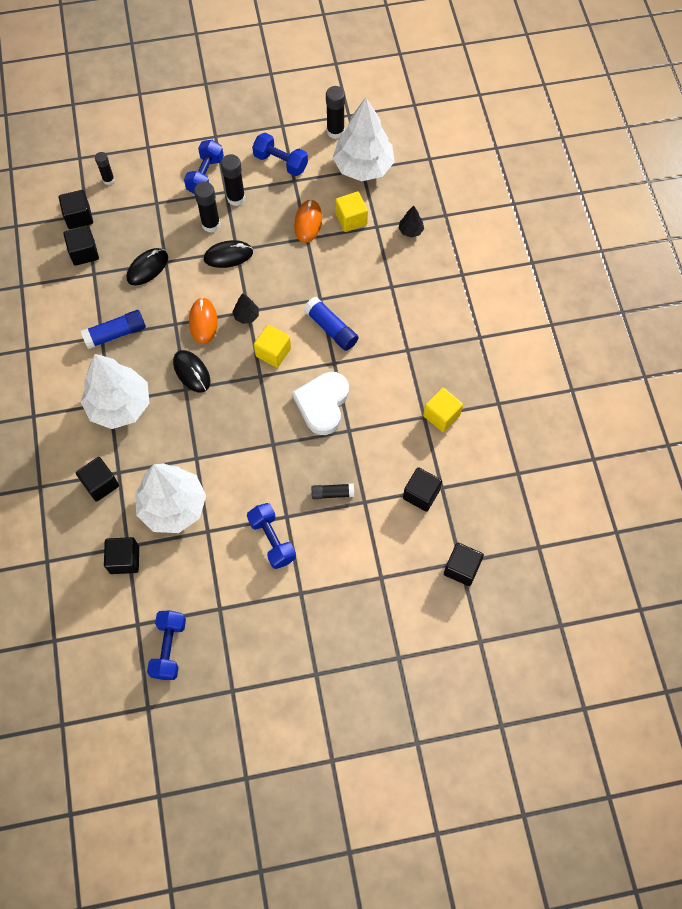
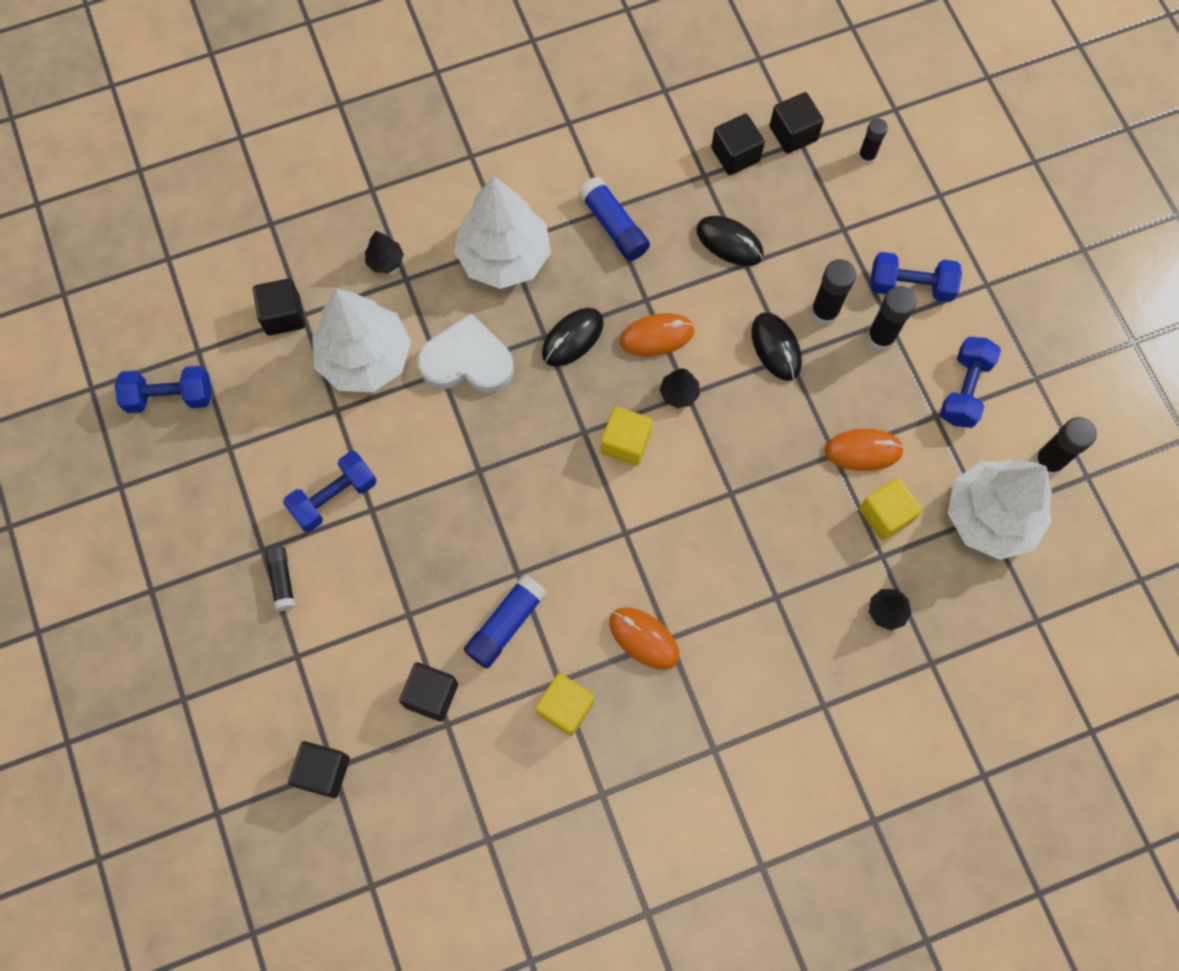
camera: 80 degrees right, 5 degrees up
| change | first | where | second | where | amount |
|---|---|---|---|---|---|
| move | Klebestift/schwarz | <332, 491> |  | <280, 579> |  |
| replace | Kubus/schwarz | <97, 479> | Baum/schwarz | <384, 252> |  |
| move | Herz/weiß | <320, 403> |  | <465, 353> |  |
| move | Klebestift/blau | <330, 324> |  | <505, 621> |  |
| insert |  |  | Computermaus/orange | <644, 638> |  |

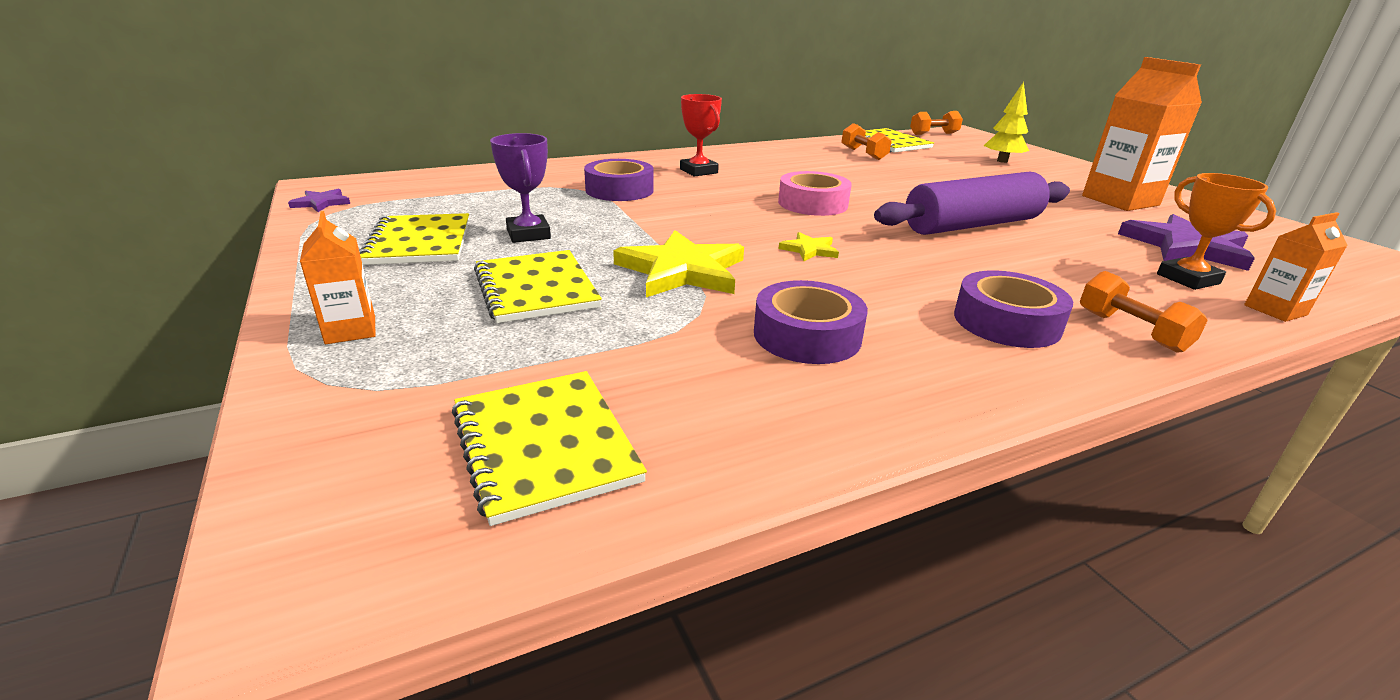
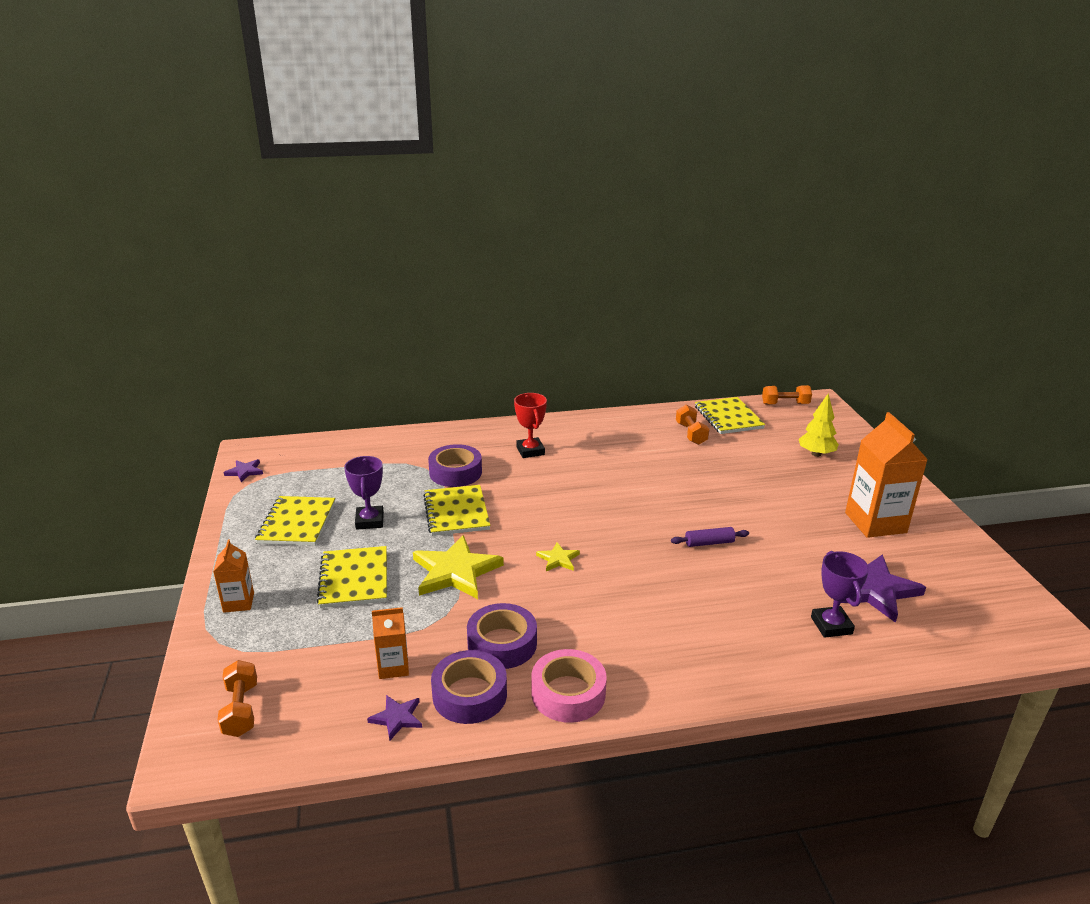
camera: 15 degrees right, 0 degrees up
| change | first | where | second | where | amount |
|---|---|---|---|---|---|
| move | Hantel/orange | <1144, 312> |  | <237, 698> |  |
| insert |  |  | Stern/lila | <394, 718> |  |
| move | Getränkekarton/orange | <1296, 267> |  | <390, 643> |  |
| move | Notizbuch/gelb | <549, 448> |  | <456, 510> |  |
| move | Klebeband/lila | <1013, 309> |  | <469, 687> |  |
| move | Klebeband/rosa | <815, 193> |  | <569, 686> |  |
| resize | Nudelholz/lila | <972, 203> |  | <710, 537> | x0.41 |
| recolor | Pokal/orange | <1216, 231> | Pokal/lila | <840, 594> |  |

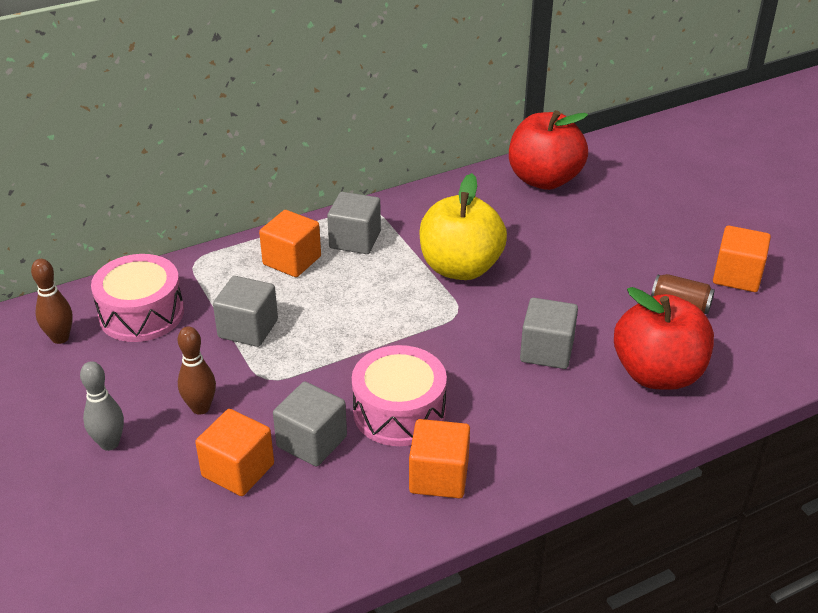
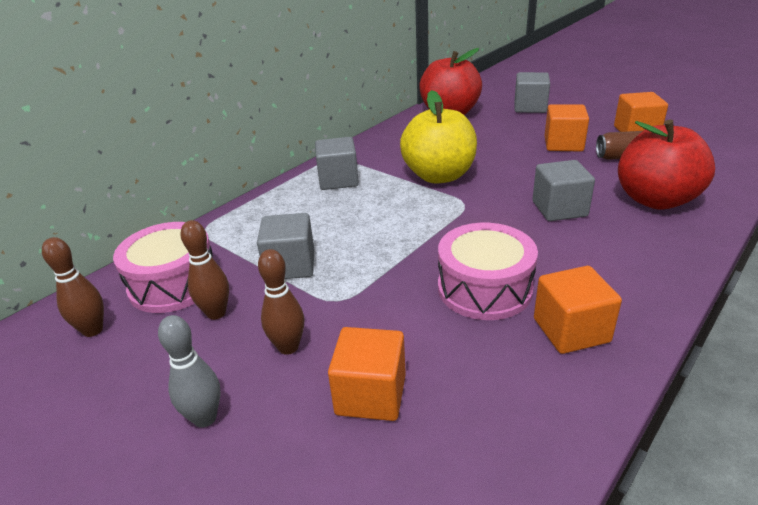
camera: 20 degrees left, 5 degrees down
| change | first | where | second | where | amount |
|---|---|---|---|---|---|
| insert |  |  | Bowlingkegel/braun | <204, 270> |  |
| move | Kubus/grau | <310, 424> |  | <532, 92> |  |
| move | Kubus/orange | <290, 243> |  | <566, 127> |  |

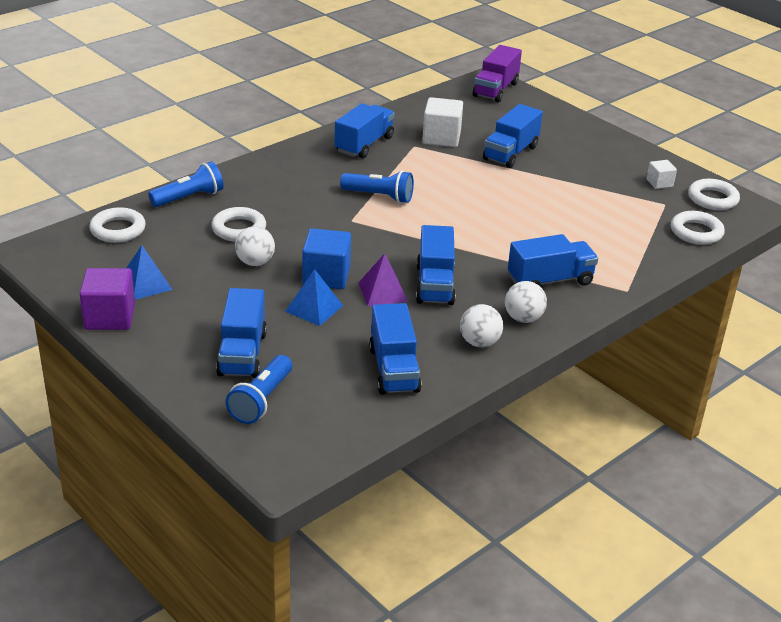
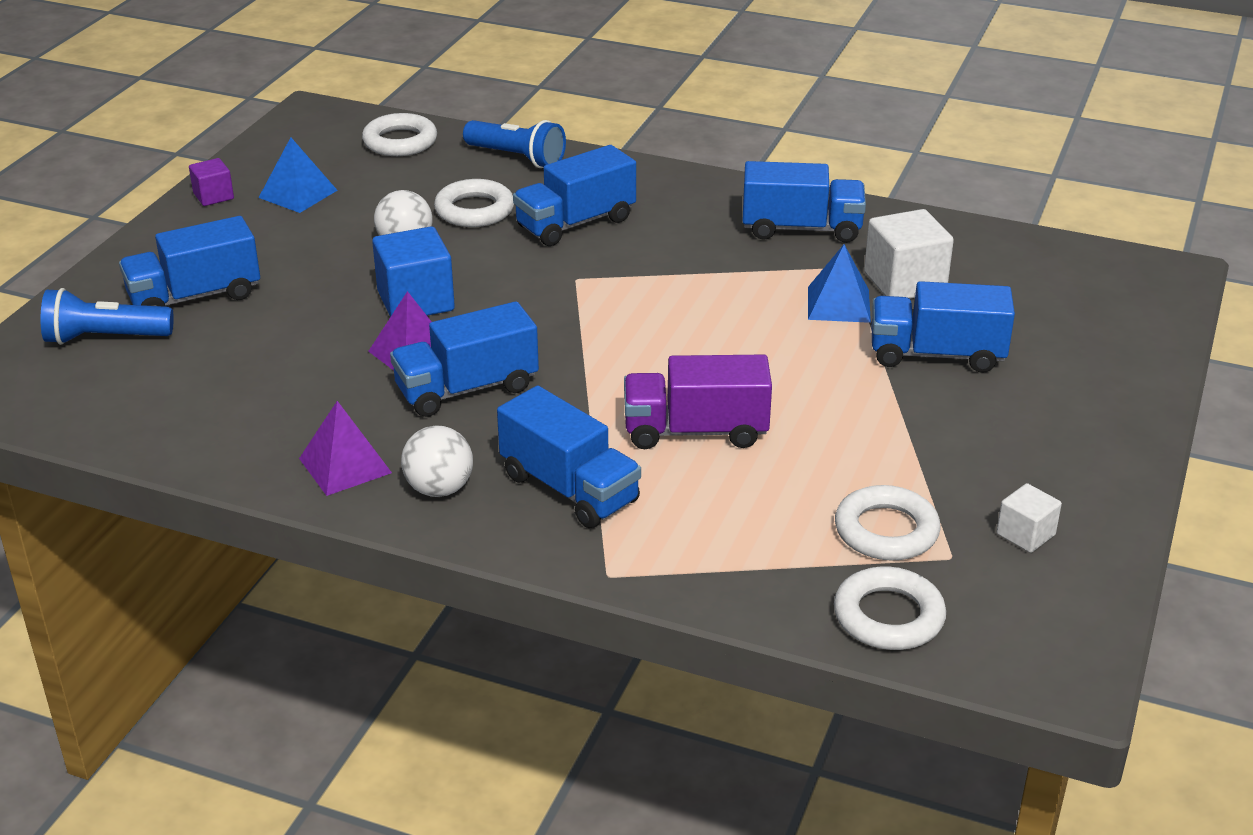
camera: 65 degrees right, 0 degrees up
| change | first | where | second | where | amount |
|---|---|---|---|---|---|
| resize | Kubus/lila | <107, 299> |  | <211, 182> | x0.56 |
| replace | Ball/weiß | <481, 325> | Pyramide/lila | <345, 448> |  |
| move | Lastwagen/blau | <395, 349> |  | <574, 195> |  |
| move | Lastwagen/lila | <497, 73> |  | <698, 402> |  |
| move | Pyramide/blau | <314, 297> |  | <839, 283> |  |
| move | Ring/weiß | <714, 194> |  | <888, 523> |  |
| delete | Taschenlampe/blau | <377, 186> |  |  |  |

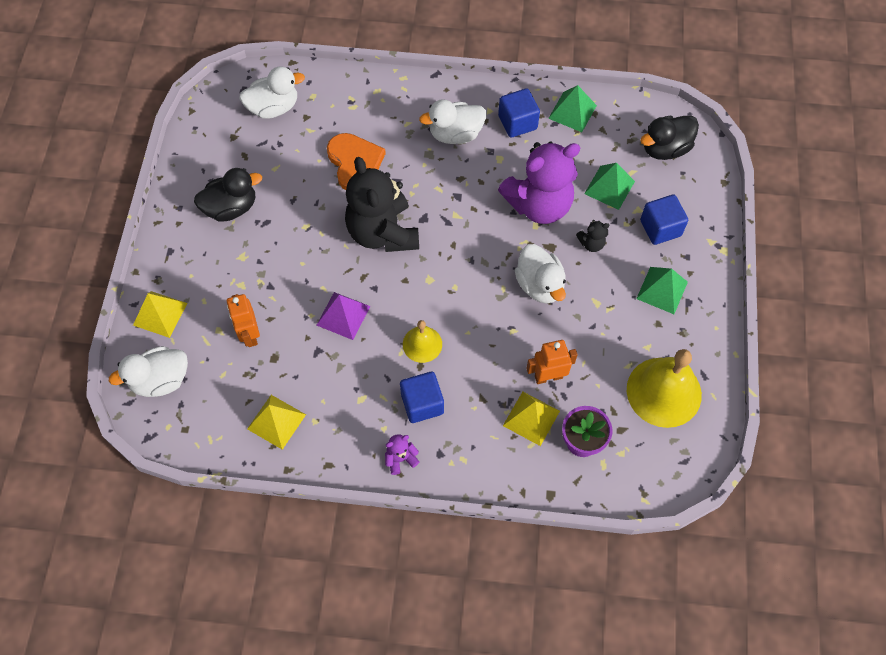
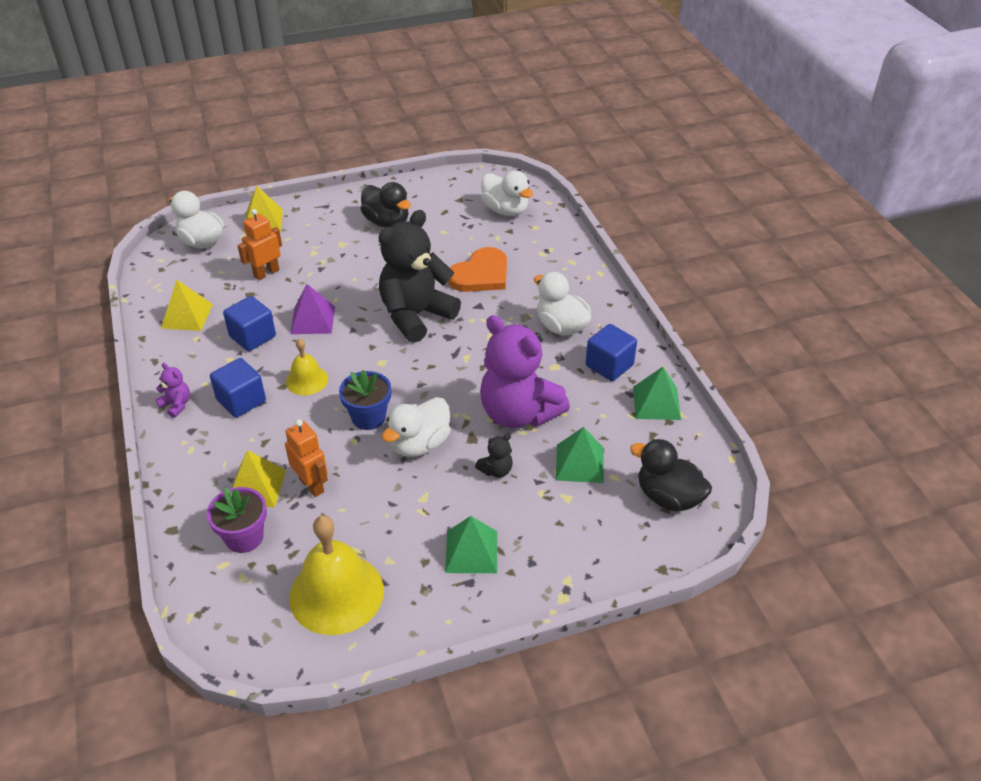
camera: 65 degrees right, 20 degrees down
| change | first | where | second | where | amount |
|---|---|---|---|---|---|
| move | Kubus/blau | <664, 220> |  | <249, 323> |  |
| insert |  |  | Blumentopf/blau | <365, 400> |  |
| rotate | Teddybär/schwarz | <592, 236> |  | <494, 455> | 90 degrees counterclockwise |

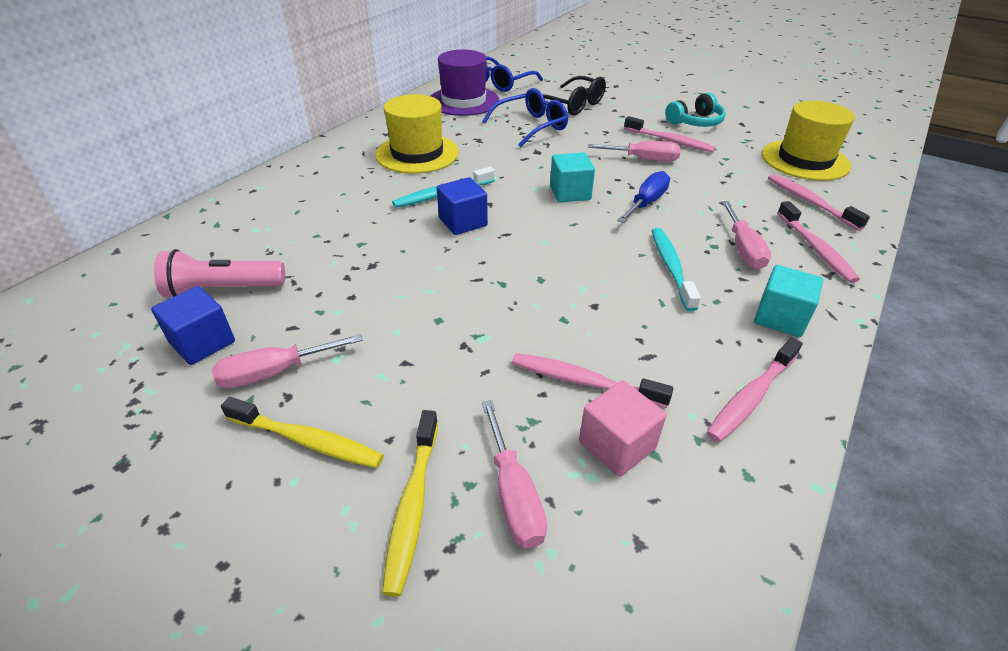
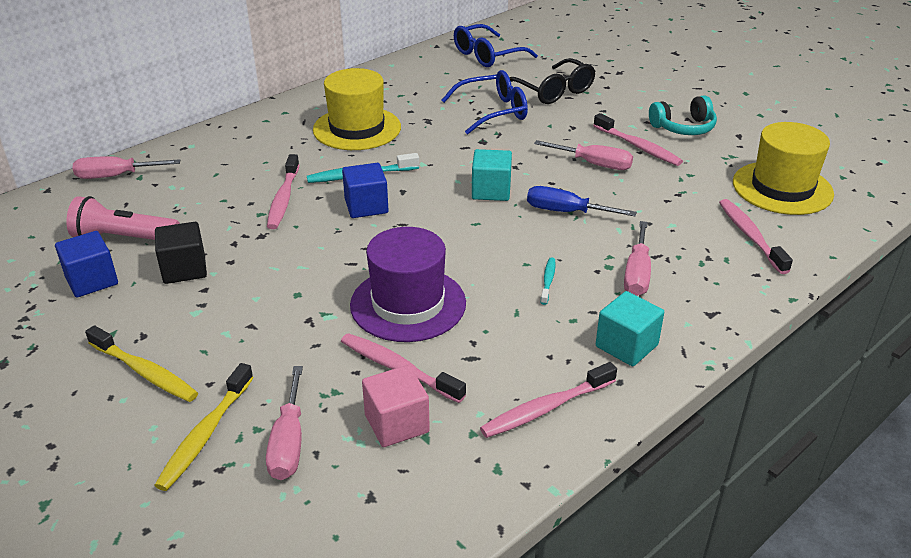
camera: 15 degrees right, 5 degrees down
| change | first | where | second | where | amount |
|---|---|---|---|---|---|
| move | Schraubenzieher/rosa | <287, 361> |  | <126, 167> |  |
| insert |  |  | Kubus/schwarz | <181, 253> |  |
| move | Zahnbürste/rosa | <818, 242> |  | <283, 191> |  |
| move | Hut/lila | <465, 82> |  | <408, 284> |  |
| rotate | Schraubenzieher/blau | <643, 197> |  | <582, 201> | 120 degrees counterclockwise |
| resize | Zahnbürste/türkis | <676, 269> |  | <548, 281> | x0.55 |

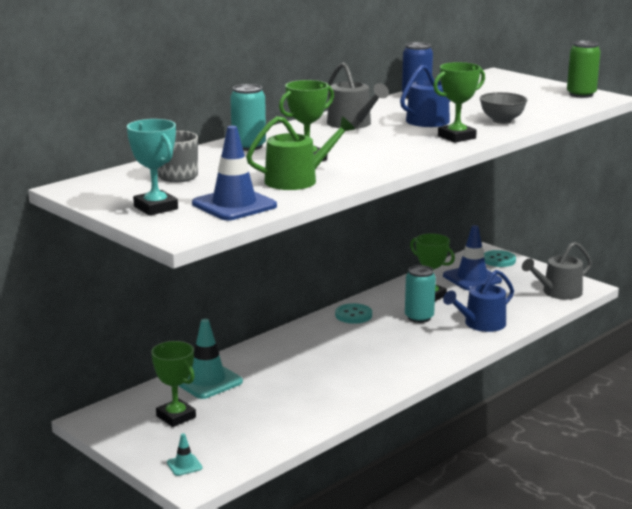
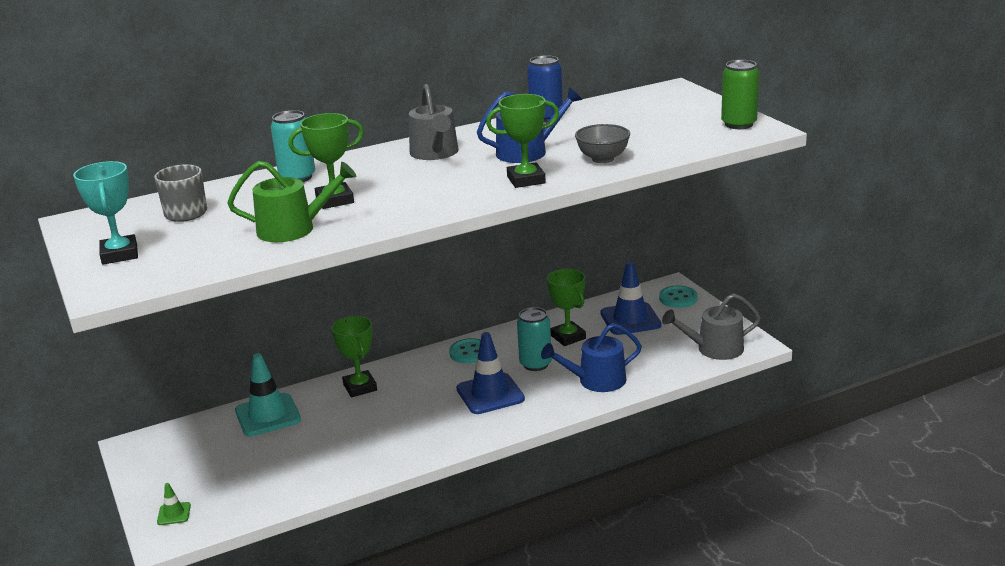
camera: 20 degrees right, 5 degrees up
| change | first | where | second | where | amount |
|---|---|---|---|---|---|
| recolor | Leitkegel/türkis | <184, 454> | Leitkegel/grün | <174, 504> |  |
| move | Pokal/grün | <173, 384> |  | <354, 356> |  |
| move | Leitkegel/blau | <234, 173> |  | <490, 373> |  |

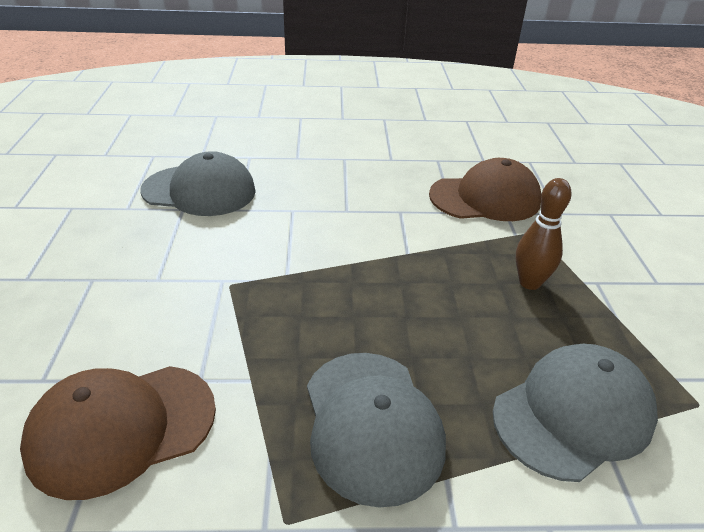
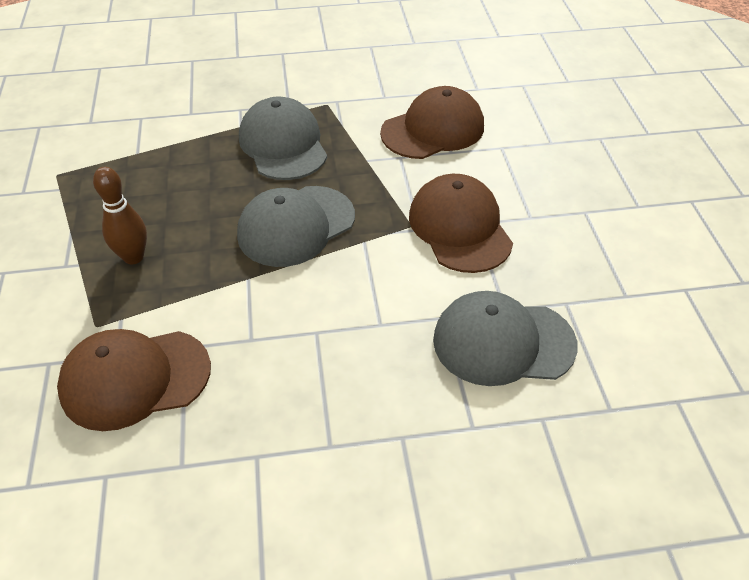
camera: 175 degrees right, 10 degrees up
| change | first | where | second | where | amount |
|---|---|---|---|---|---|
| move | Kappe/grau | <575, 413> |  | <296, 226> |  |
| insert |  |  | Kappe/braun | <461, 223> |  |

